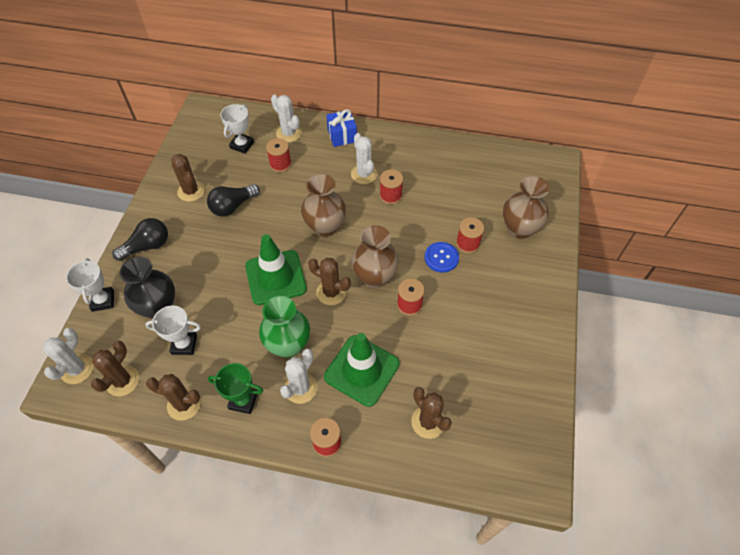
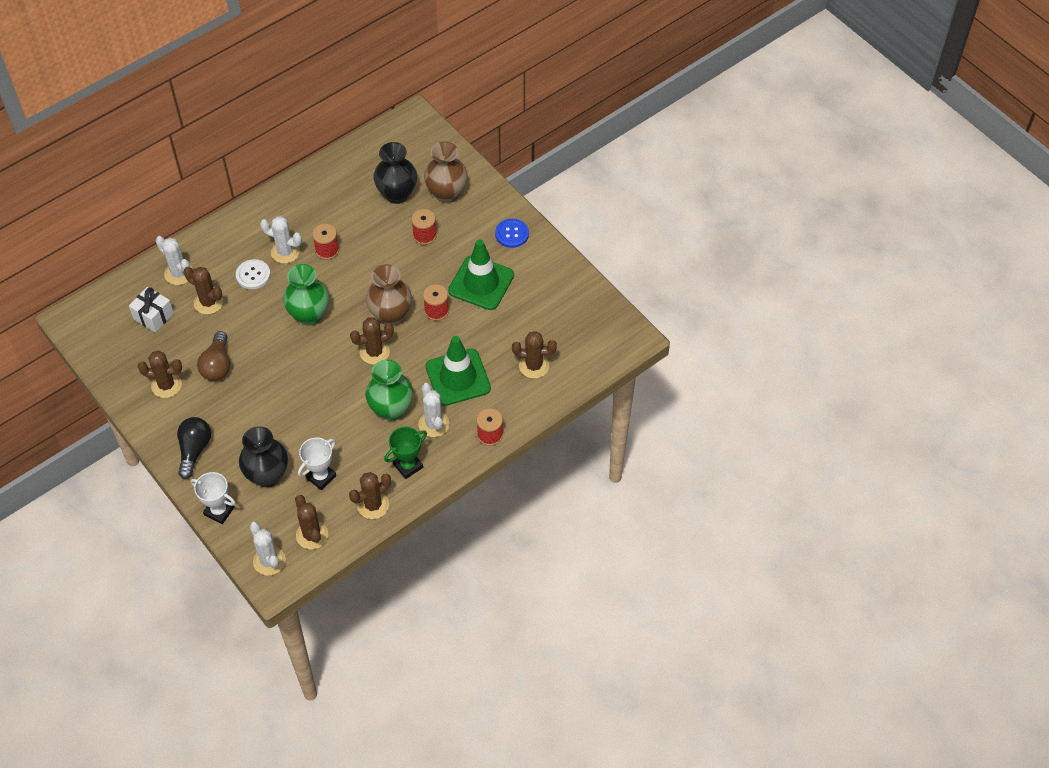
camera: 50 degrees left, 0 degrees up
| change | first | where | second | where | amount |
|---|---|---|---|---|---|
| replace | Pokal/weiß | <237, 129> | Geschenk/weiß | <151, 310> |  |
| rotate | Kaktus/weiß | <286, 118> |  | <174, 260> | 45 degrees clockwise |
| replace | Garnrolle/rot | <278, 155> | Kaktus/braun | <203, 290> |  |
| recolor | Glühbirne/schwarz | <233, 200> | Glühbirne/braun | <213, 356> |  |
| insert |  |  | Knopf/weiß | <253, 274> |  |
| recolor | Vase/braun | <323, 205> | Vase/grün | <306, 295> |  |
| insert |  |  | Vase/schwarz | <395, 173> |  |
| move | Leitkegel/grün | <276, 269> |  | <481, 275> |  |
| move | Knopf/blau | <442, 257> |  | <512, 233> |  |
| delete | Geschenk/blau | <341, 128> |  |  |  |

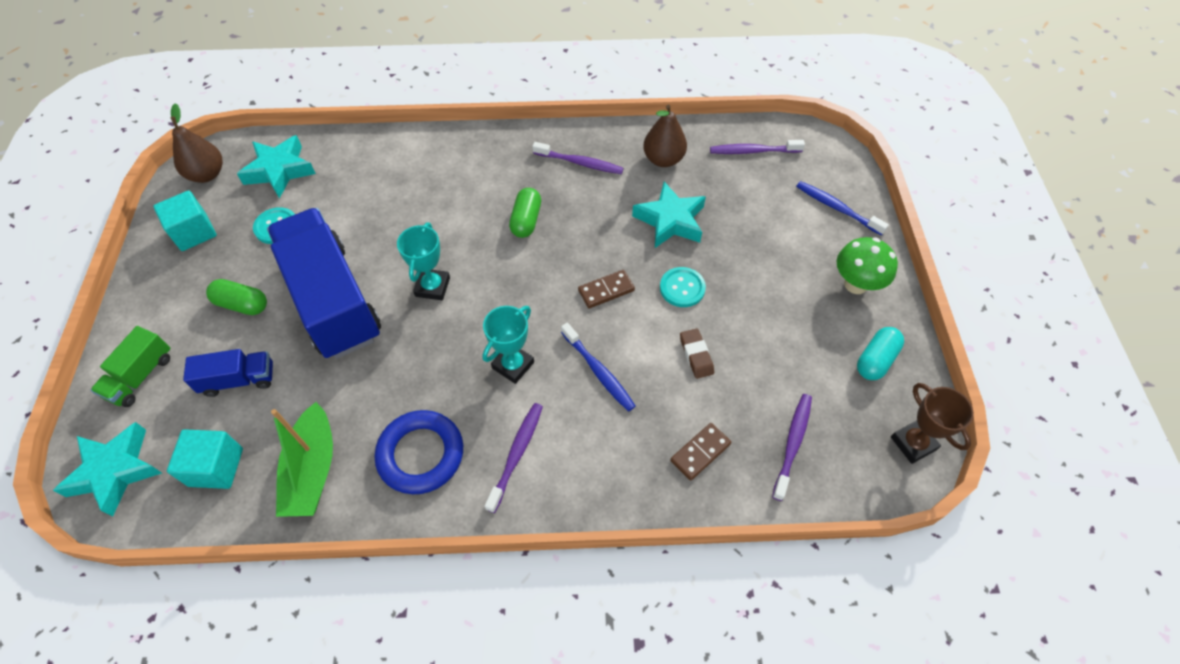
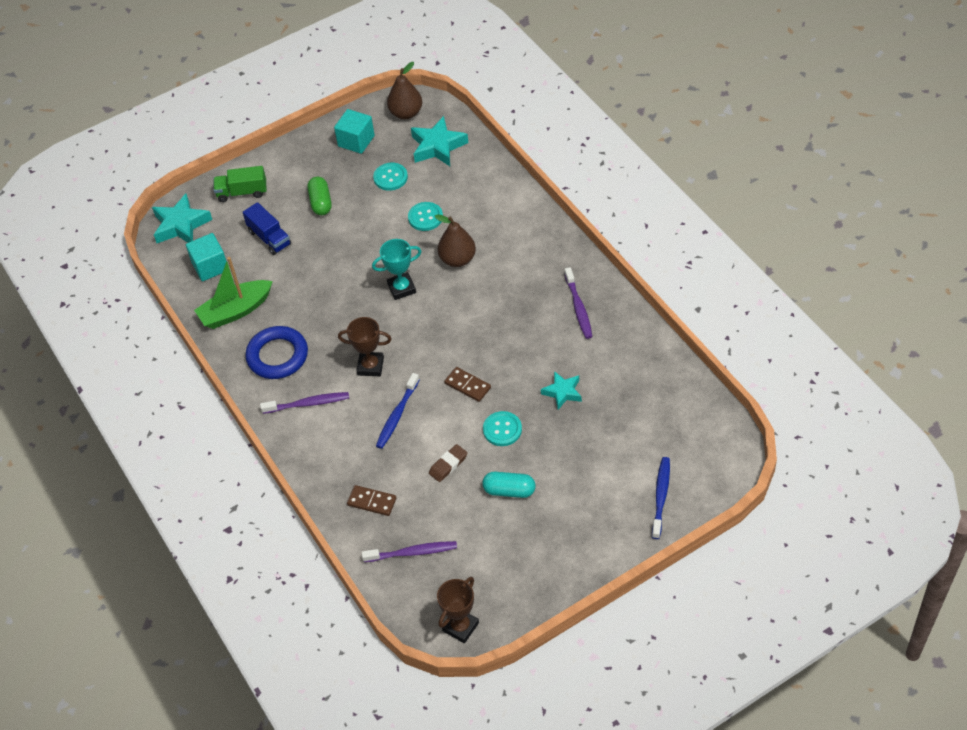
camera: 65 degrees right, 5 degrees down
| change | first | where | second | where | amount |
|---|---|---|---|---|---|
| recolor | Pokal/türkis | <508, 345> | Pokal/braun | <365, 346> |  |
| insert |  |  | Knopf/türkis | <425, 216> |  |
| move | Birne/braun | <665, 136> |  | <455, 241> |  |
| move | Kapsel/türkis | <880, 353> |  | <509, 485> |  |
| resize | Stern/türkis | <669, 215> |  | <561, 390> | x0.63 |
| delete | Lastwagen/blau | <324, 283> |  |  |  |
| delete | Kapsel/grün | <525, 213> |  |  |  |
| delete | Zahnbürste/lila | <757, 147> |  |  |  |
| delete | Pilz/grün | <867, 265> |  |  |  |

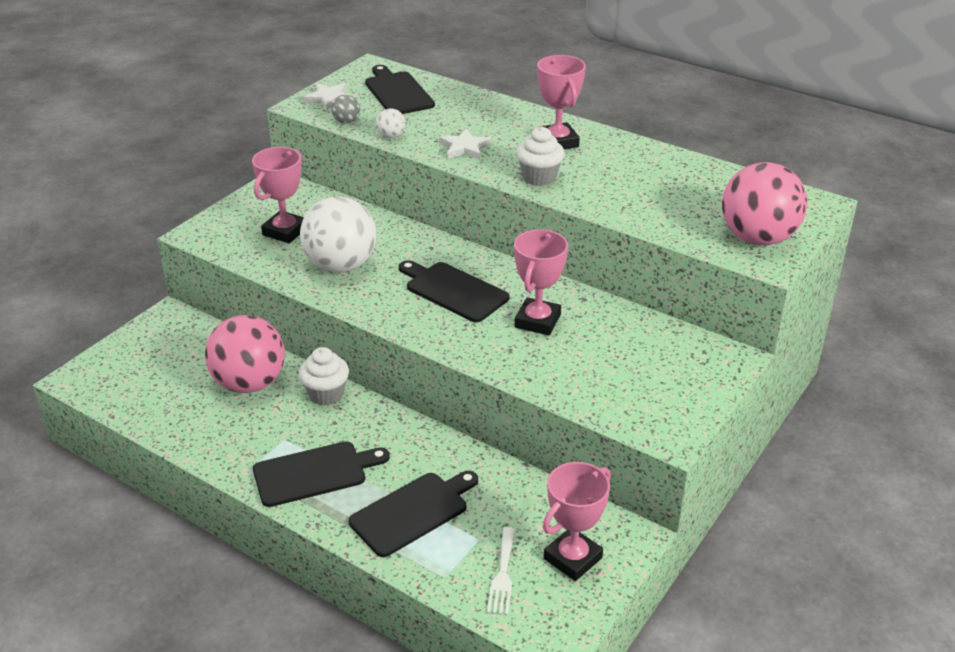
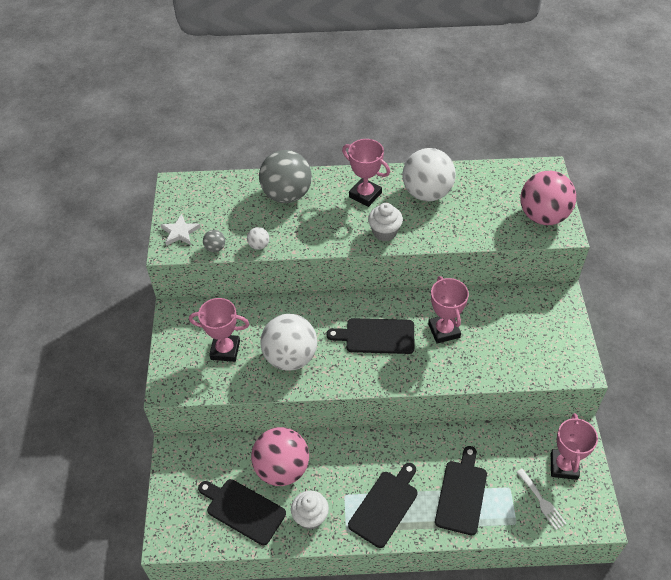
camera: 35 degrees left, 15 degrees up
| change | first | where | second | where | amount |
|---|---|---|---|---|---|
| rotate | Pokal/rosa | <278, 195> |  | <219, 330> | 75 degrees counterclockwise |
| move | Schneidebrett/schwarz | <400, 89> |  | <242, 512> |  |
| insert |  |  | Ball/grau | <285, 176> |  |
| move | Muffin/weiß | <324, 376> |  | <310, 510> |  |
| insert |  |  | Ball/weiß | <429, 174> |  |
| delete | Stern/weiß | <465, 143> |  |  |  |

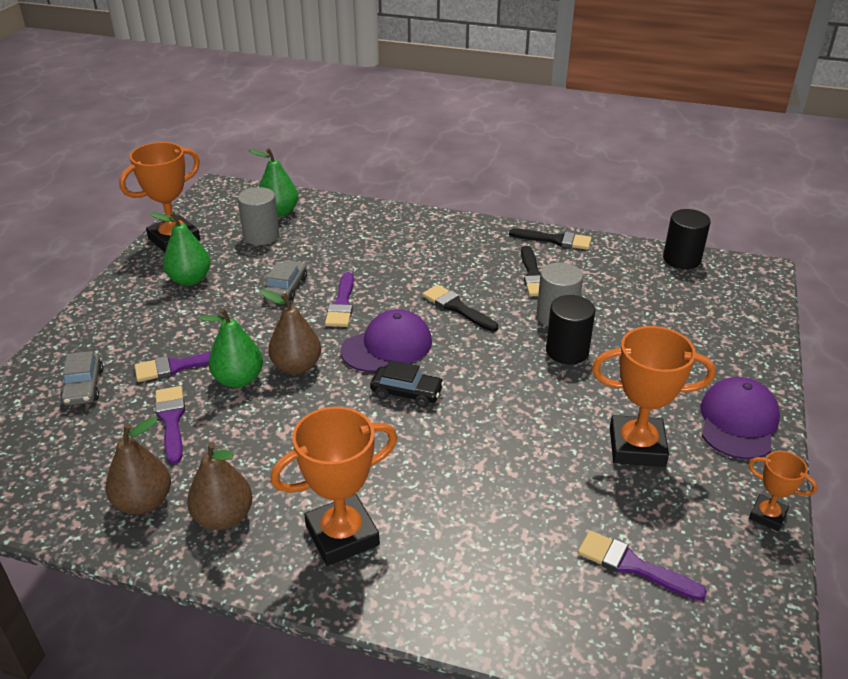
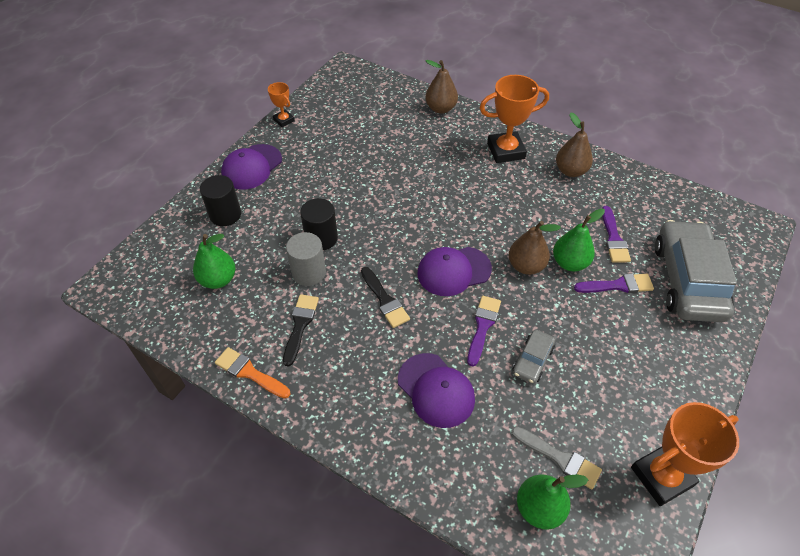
camera: 165 degrees left, 15 degrees up
| change | first | where | second | where | amount |
|---|---|---|---|---|---|
| move | Birne/grün | <180, 248> |  | <214, 261> |  |
| move | Vollzylinder/schwarz | <686, 239> |  | <220, 200> |  |
| recolor | Pinsel/schwarz | <550, 239> | Pinsel/orange | <252, 373> |  |
| insert |  |  | Kappe/lila | <436, 390> |  |
| move | Birne/braun | <138, 466> |  | <441, 87> |  |
| replace | Vollzylinder/grau | <259, 216> | Pinsel/grau | <556, 457> |  |
| resize | Auto/grau | <81, 378> |  | <696, 271> | x2.19 |
| delete | Auto/schwarz | <407, 383> |  |  |  |
| delete | Pinsel/lila | <642, 565> |  |  |  |
| delete | Pokal/orange | <654, 396> |  |  |  |

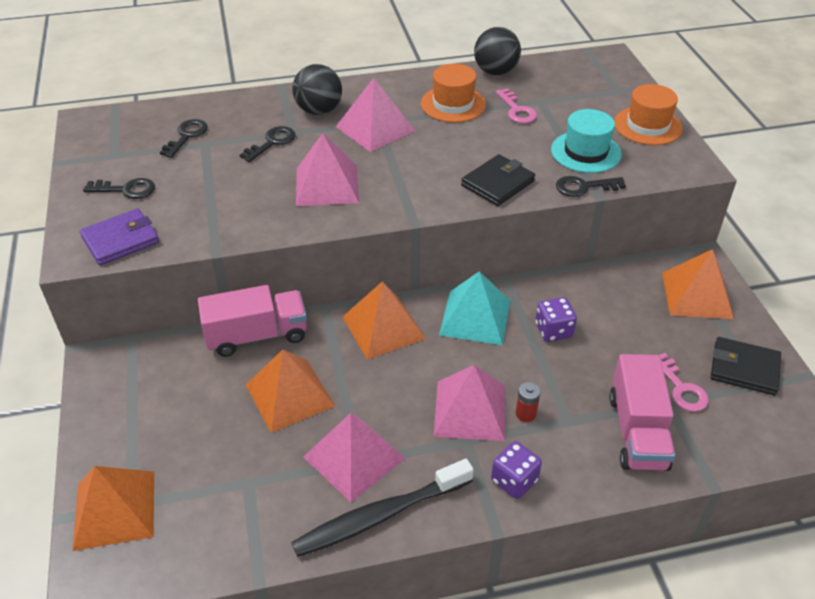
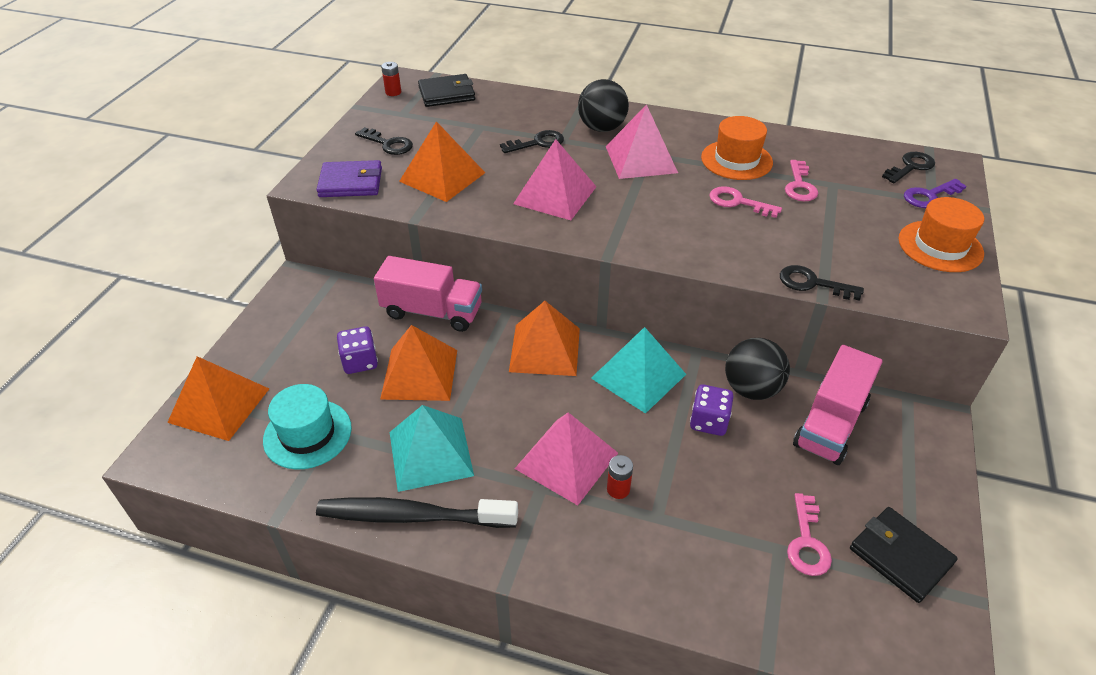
camera: 30 degrees right, 0 degrees up
| change | first | where | second | where | amount |
|---|---|---|---|---|---|
| move | Hut/türkis | <586, 141> |  | <307, 427> |  |
| move | Spielwürfel/lila | <516, 470> |  | <357, 350> |  |
| insert |  |  | Batterie/rot | <391, 79> |  |
| recolor | Pyramide/rosa | <354, 457> | Pyramide/türkis | <432, 448> |  |
| move | Pyramide/orange | <698, 284> |  | <442, 161> |  |
| move | Geldbörse/schwarz | <498, 180> |  | <446, 90> |  |
| insert |  |  | Schlüssel/rosa | <745, 202> |  |
| move | Ball/schwarz | <497, 51> |  | <757, 369> |  |
| move | Lastwagen/rosa | <642, 412> |  | <838, 405> |  |
| move | Schlüssel/schwarz | <184, 138> |  | <908, 167> |  |
| insert |  |  | Schlüssel/lila | <935, 193> |  |

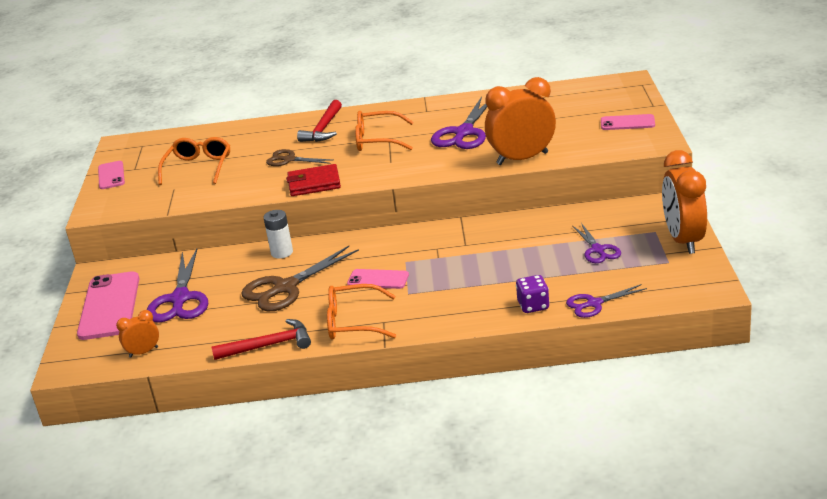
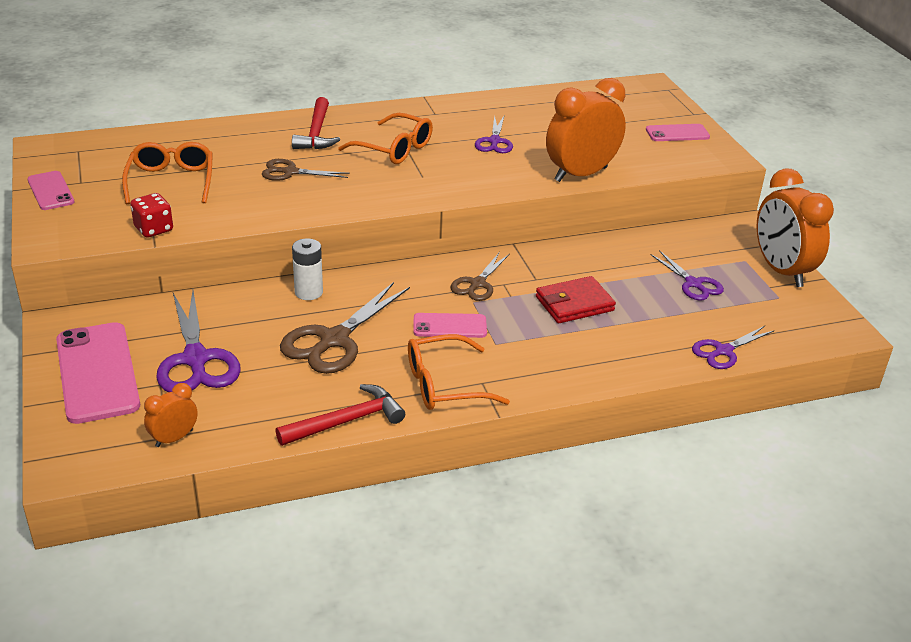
camera: 20 degrees left, 5 degrees up
| change | first | where | second | where | amount |
|---|---|---|---|---|---|
| insert |  |  | Spielwürfel/rot | <151, 215> |  |
| rotate | Brille/orange | <384, 131> |  | <385, 138> | 135 degrees counterclockwise |
| insert |  |  | Schere/braun | <480, 276> |  |
| resize | Schere/lila | <459, 122> |  | <494, 134> | x0.59 |
| move | Geldbörse/rot | <313, 180> |  | <576, 299> |  |
| delete | Spielwürfel/lila | <533, 294> |  |  |  |

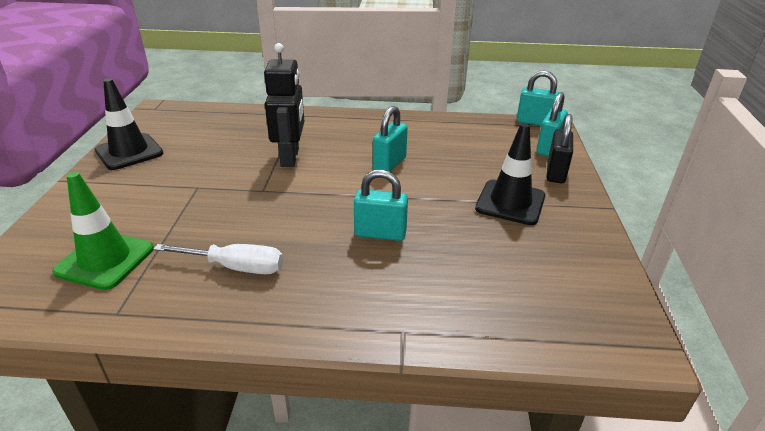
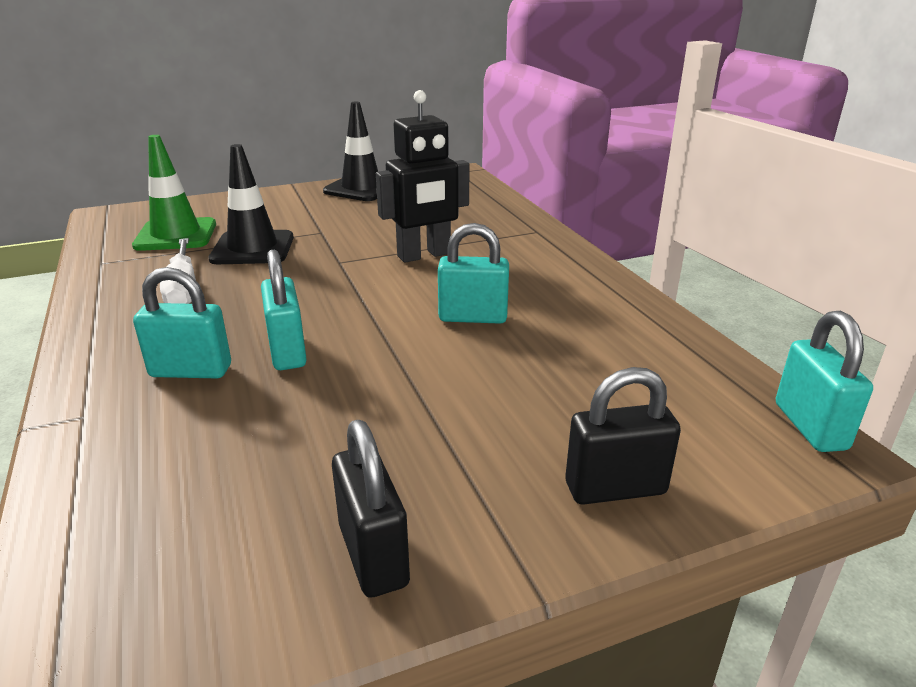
camera: 65 degrees right, 5 degrees down
| change | first | where | second | where | amount |
|---|---|---|---|---|---|
| move | Vorhängeschloss/türkis | <552, 124> |  | <182, 323> |  |
| move | Leitkegel/schwarz | <510, 174> |  | <251, 204> |  |
| insert |  |  | Vorhängeschloss/schwarz | <371, 509> |  |

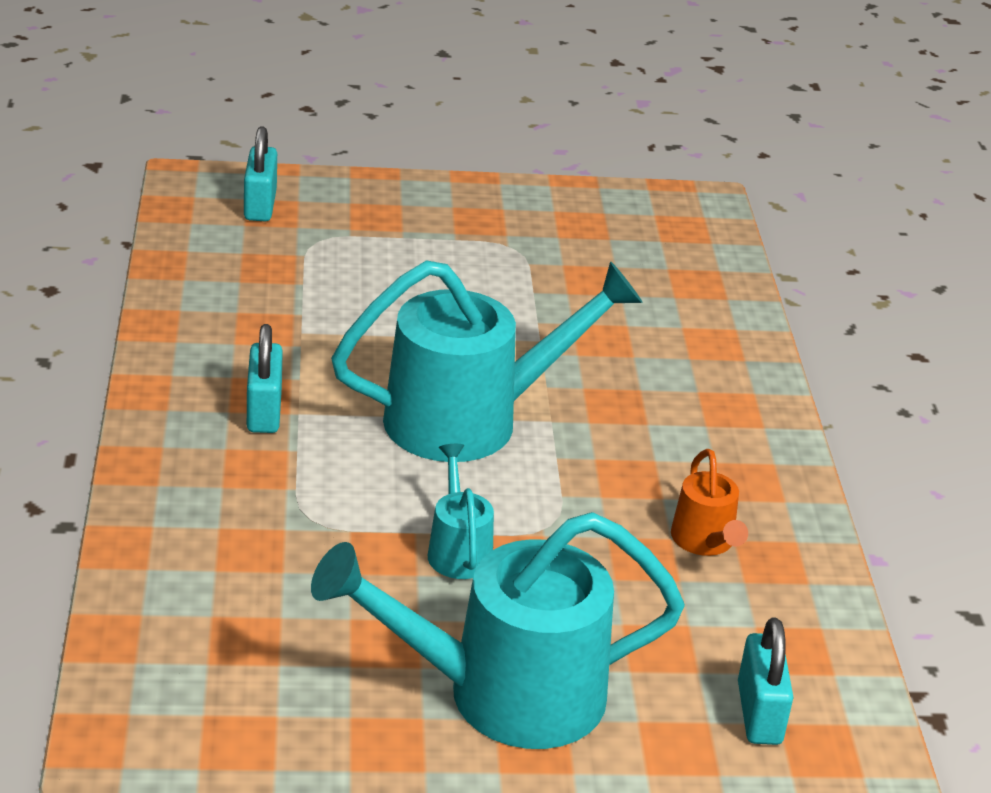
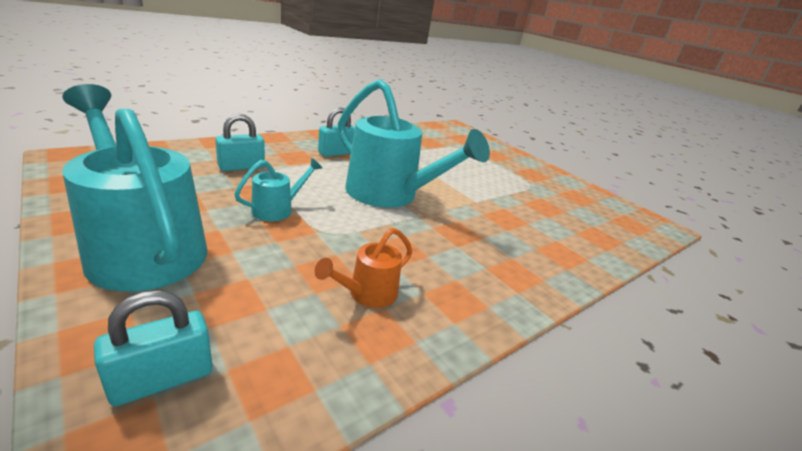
camera: 55 degrees right, 5 degrees down
| change | first | where | second | where | amount |
|---|---|---|---|---|---|
| move | Vorhängeschloss/türkis | <260, 173> |  | <240, 142> |  |

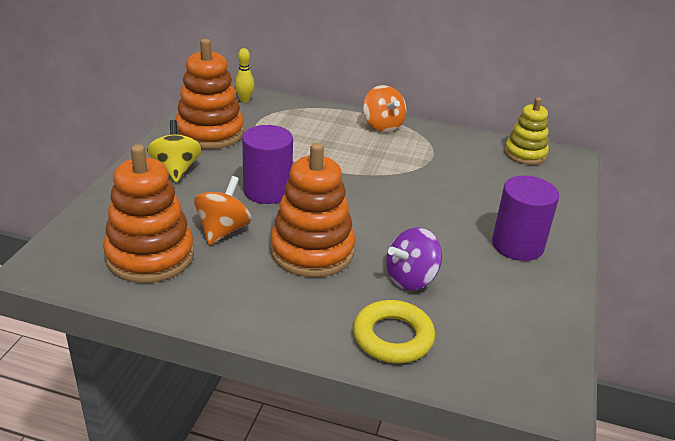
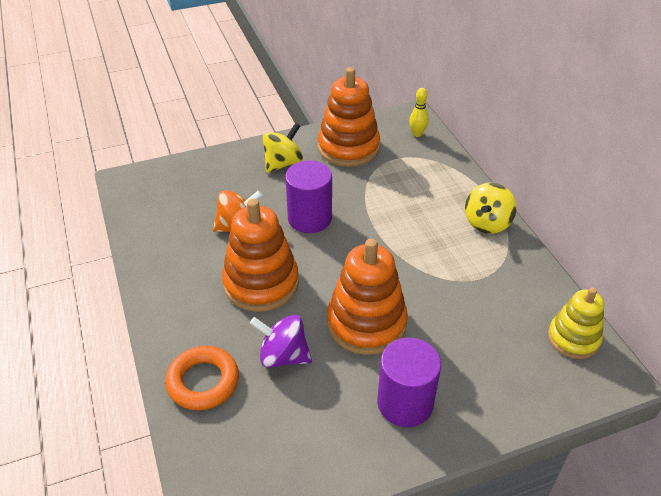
camera: 55 degrees right, 10 degrees up
| change | first | where | second | where | amount |
|---|---|---|---|---|---|
| recolor | Ring/gelb | <394, 331> | Ring/orange | <202, 378> |  |
| move | Stapelspielzeug/orange | <148, 214> |  | <367, 296> |  |
| recolor | Kreisel/orange | <384, 108> | Kreisel/gelb | <490, 208> |  |

